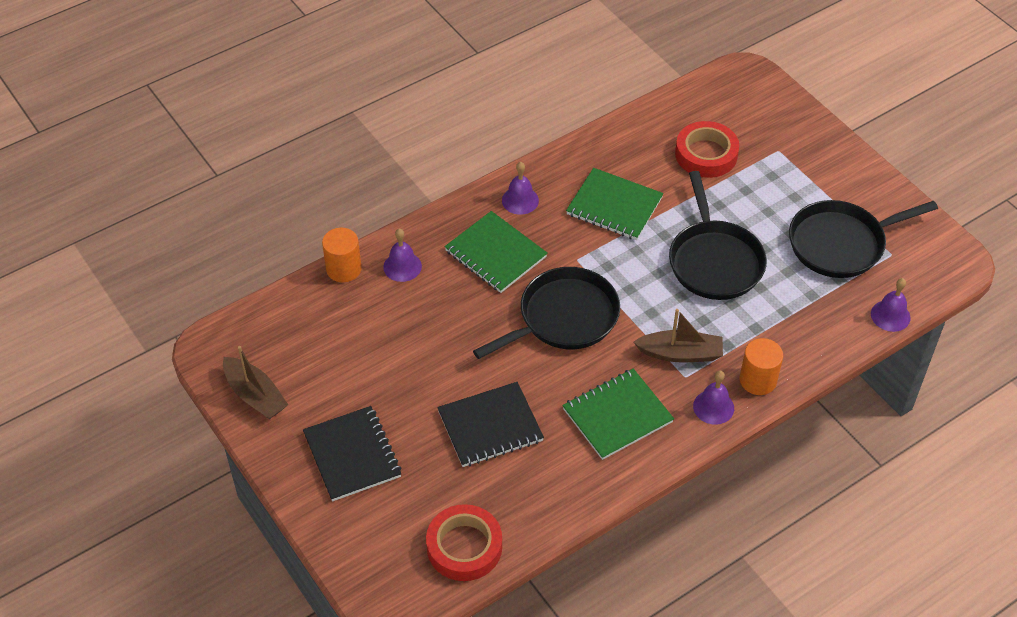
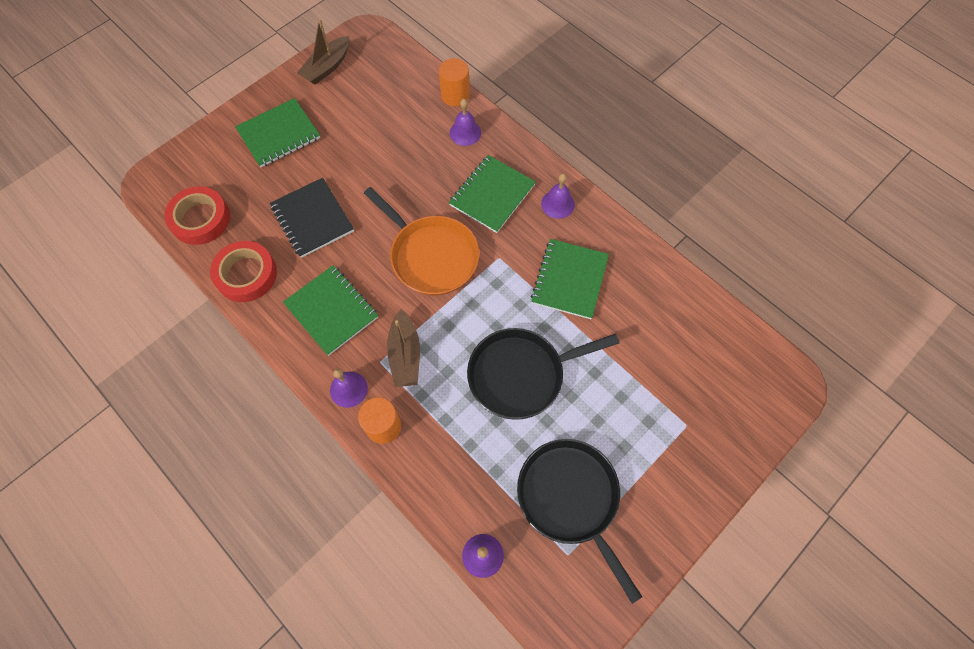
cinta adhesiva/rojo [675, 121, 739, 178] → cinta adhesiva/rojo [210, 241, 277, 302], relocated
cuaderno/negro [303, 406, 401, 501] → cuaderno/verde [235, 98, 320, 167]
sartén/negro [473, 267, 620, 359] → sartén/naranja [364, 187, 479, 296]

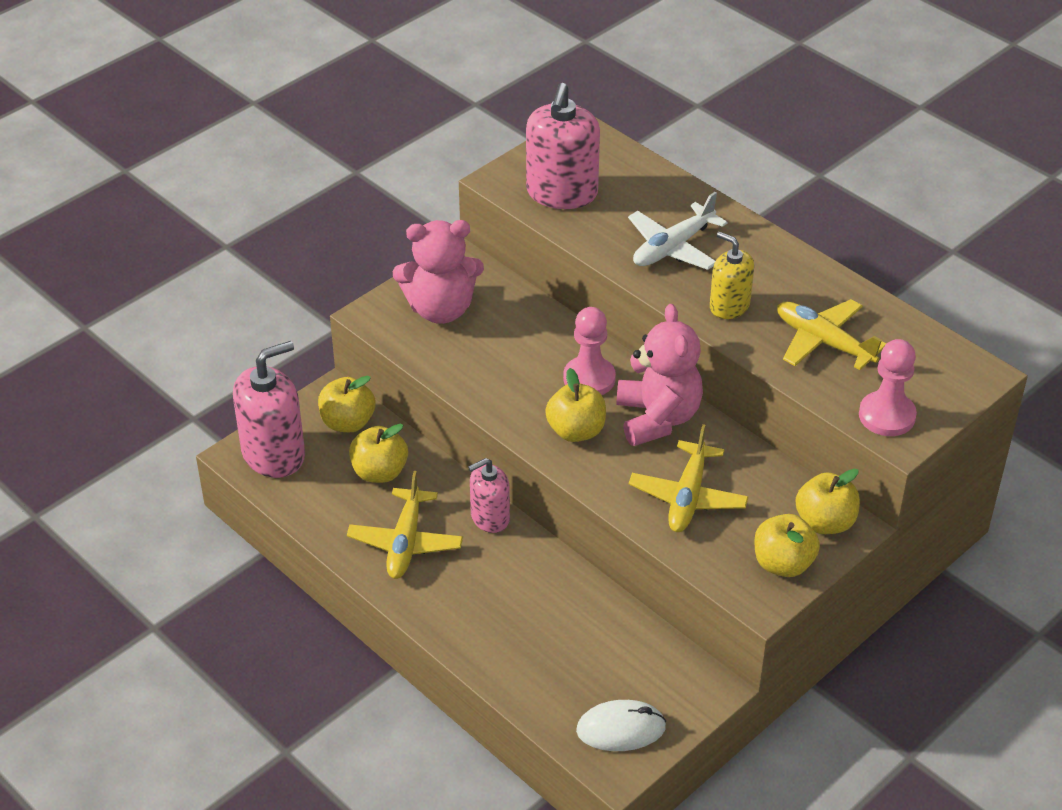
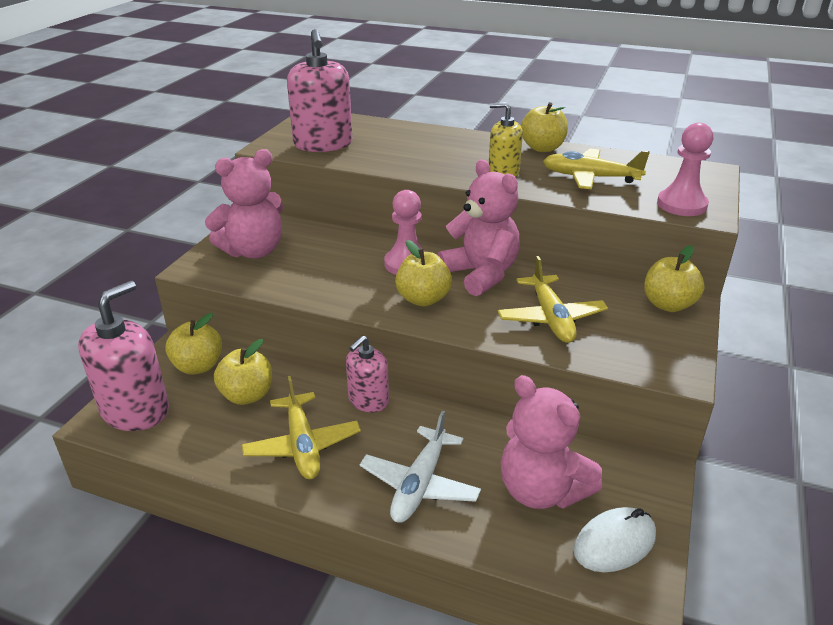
- → osito/rosa [500, 375, 602, 509]
avión/blanco [628, 192, 728, 270] → avión/blanco [360, 411, 481, 523], relocated
manzana/amarillo [755, 514, 820, 577] → manzana/amarillo [521, 102, 568, 152], relocated

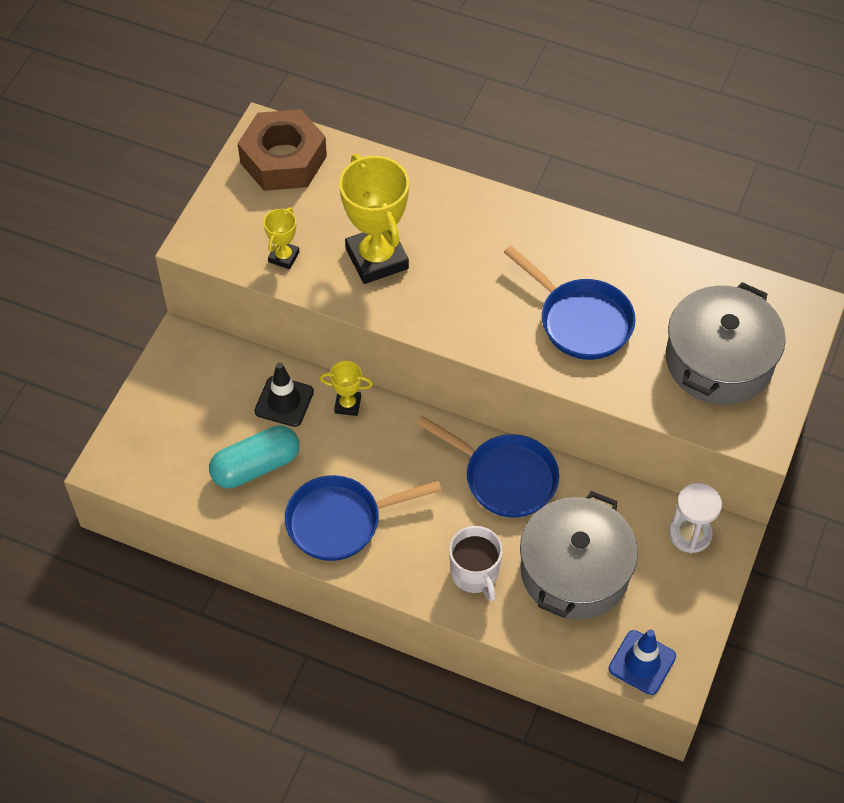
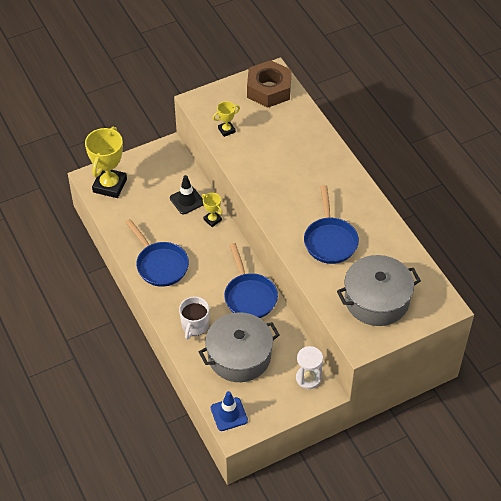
cápsula/turquesa [209, 425, 299, 488] → -
trofeo/amarillo [339, 154, 409, 284] → trofeo/amarillo [85, 127, 127, 198], relocated
sartén/azul [285, 475, 442, 561] → sartén/azul [125, 219, 189, 287], 150 degrees counterclockwise

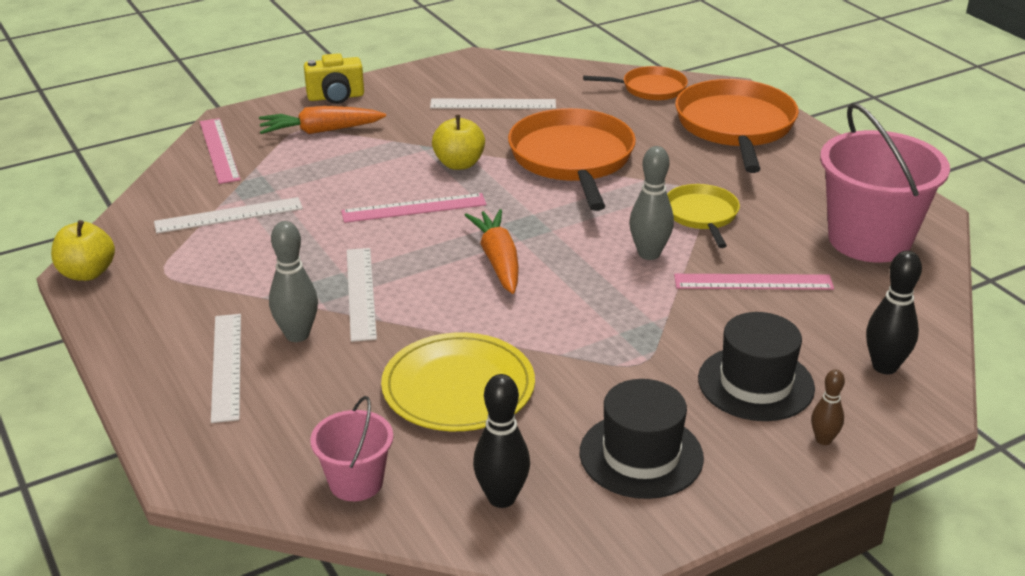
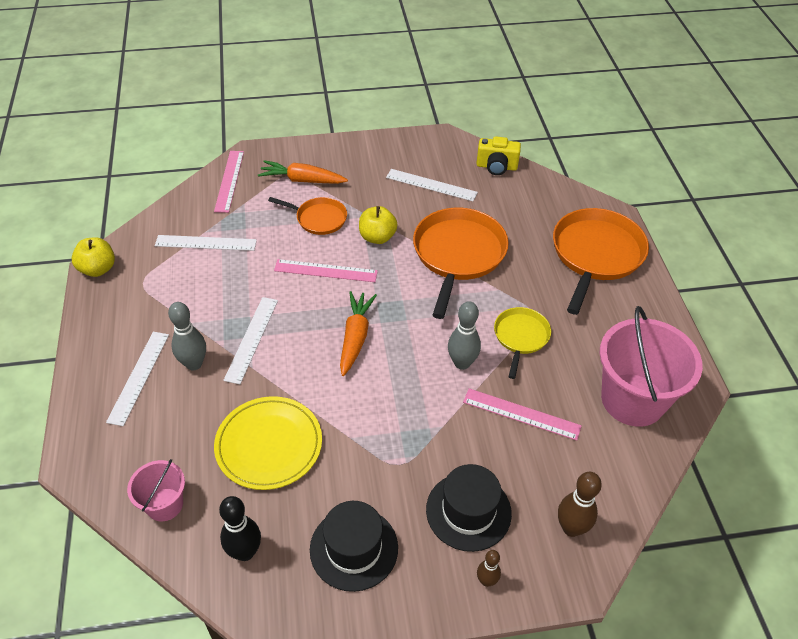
cámara/amarillo [304, 53, 364, 104] → cámara/amarillo [476, 136, 521, 175], relocated
sartén/naranja [583, 66, 688, 100] → sartén/naranja [268, 197, 347, 235], relocated
bolo/negro [866, 251, 922, 374] → bolo/marrón [558, 472, 602, 537]

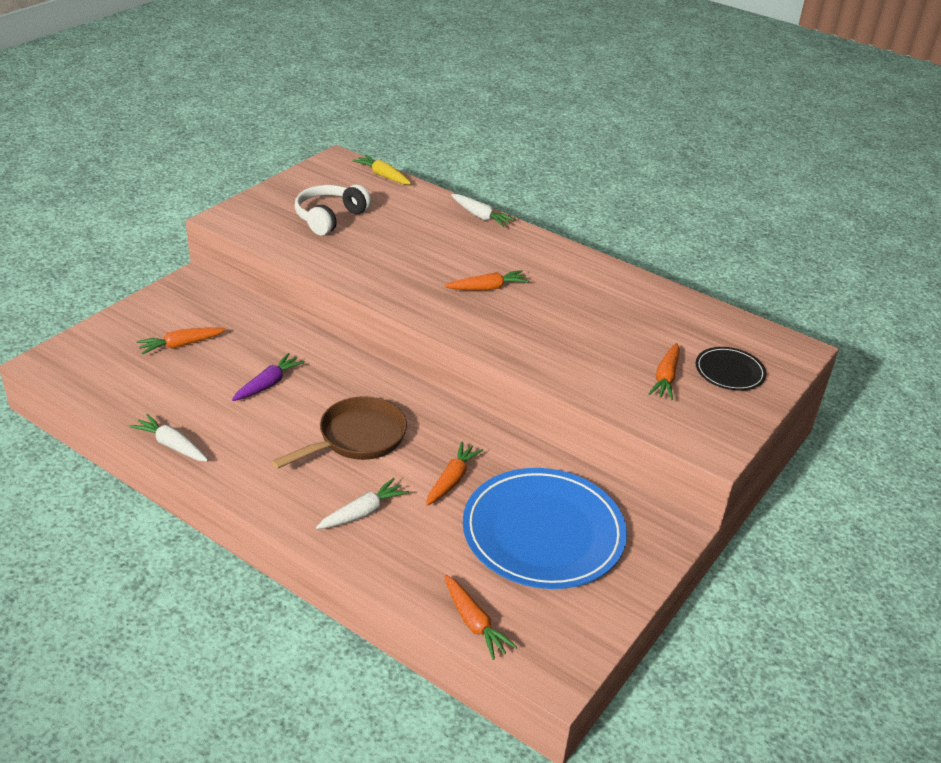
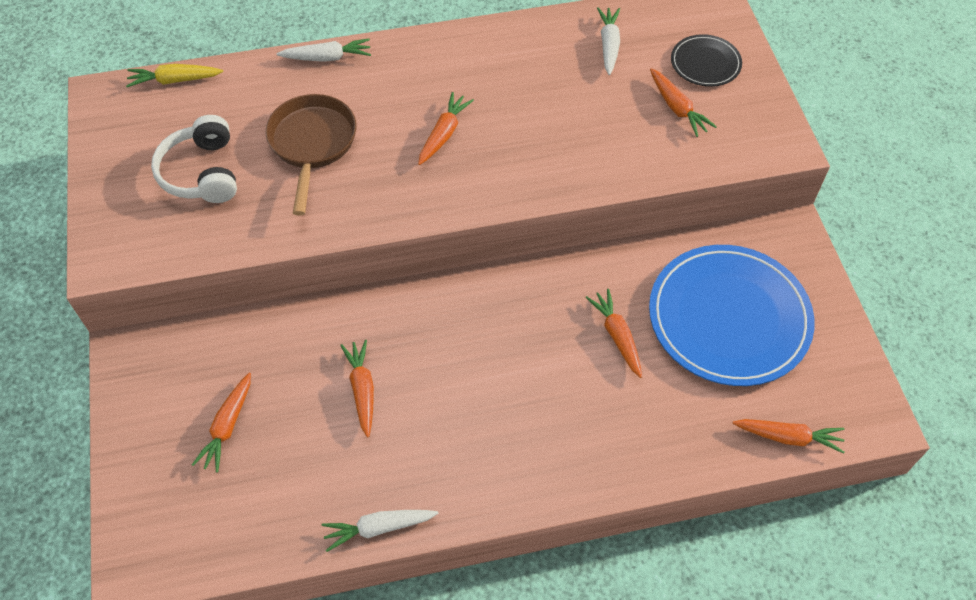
sartén/marrón [271, 396, 407, 469] → sartén/marrón [266, 94, 356, 215], relocated
zanahoria/blanco [316, 478, 409, 529] → zanahoria/blanco [597, 7, 620, 75], relocated
zanahoria/morado [232, 353, 305, 401] → zanahoria/naranja [340, 340, 374, 437]

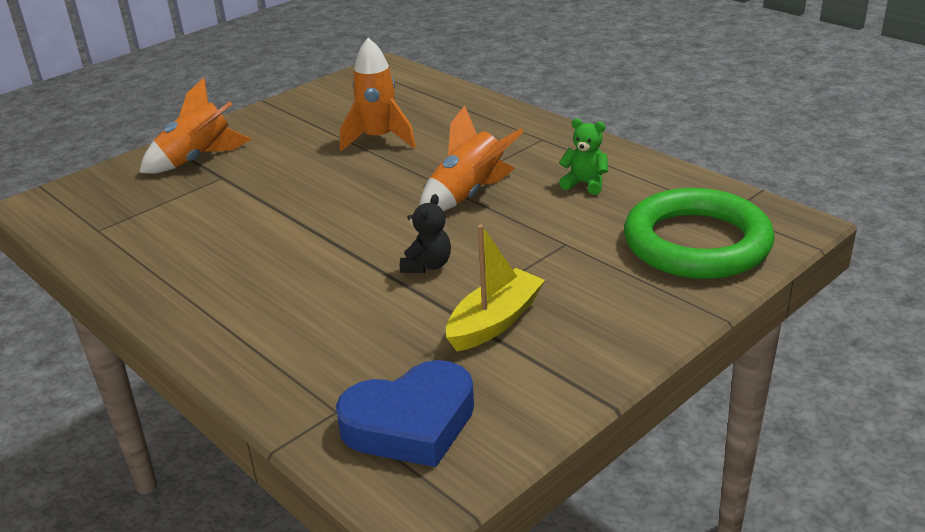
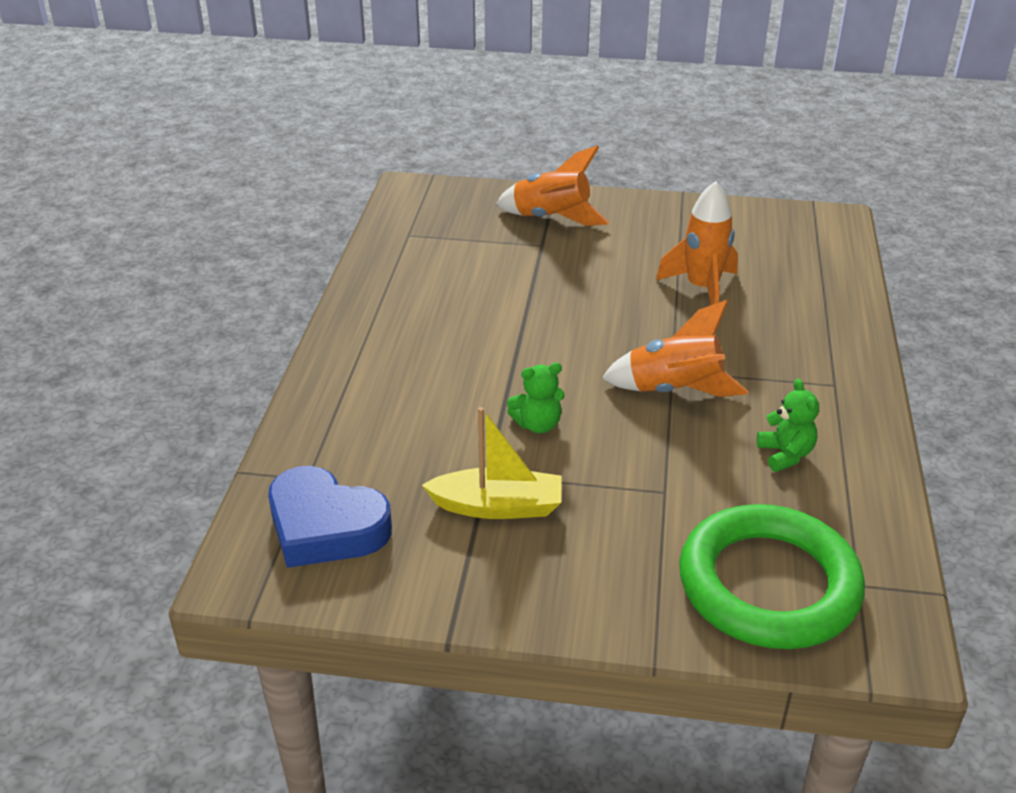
osito/negro [400, 194, 451, 273] → osito/verde [507, 362, 565, 433]

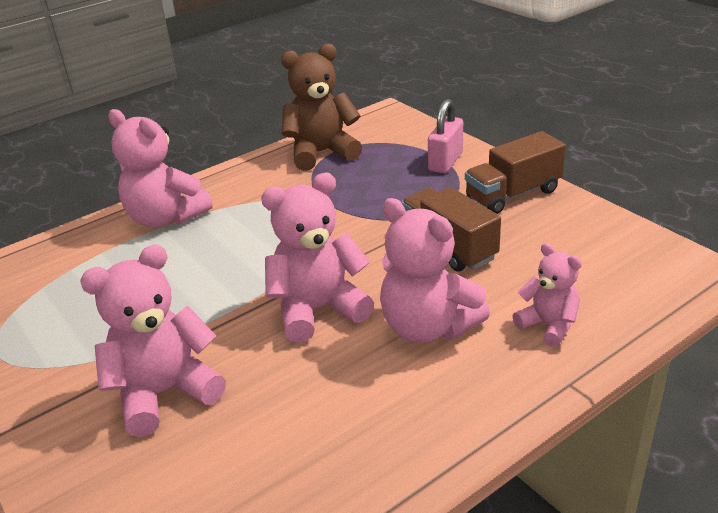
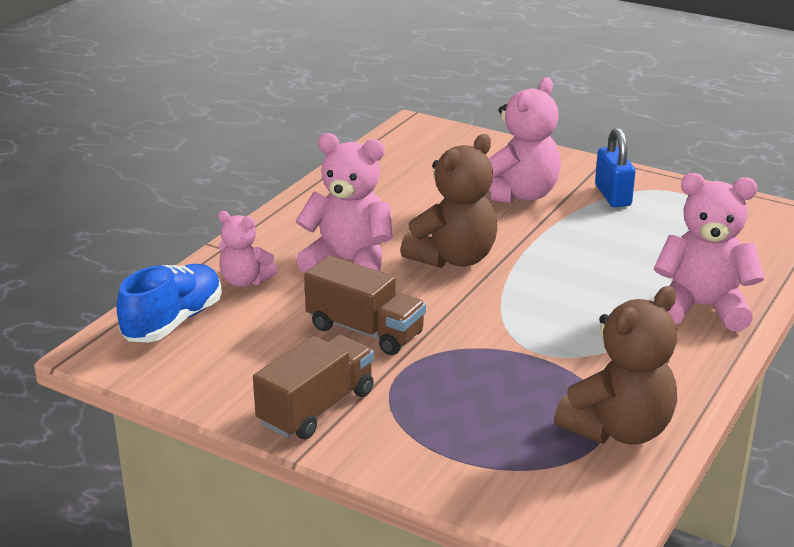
candado/rosa [428, 99, 463, 173] → -
- → zapato/azul [116, 264, 222, 342]
- → candado/azul [595, 128, 636, 207]
osito/rosa [261, 173, 374, 343] → osito/marrón [400, 134, 497, 268]

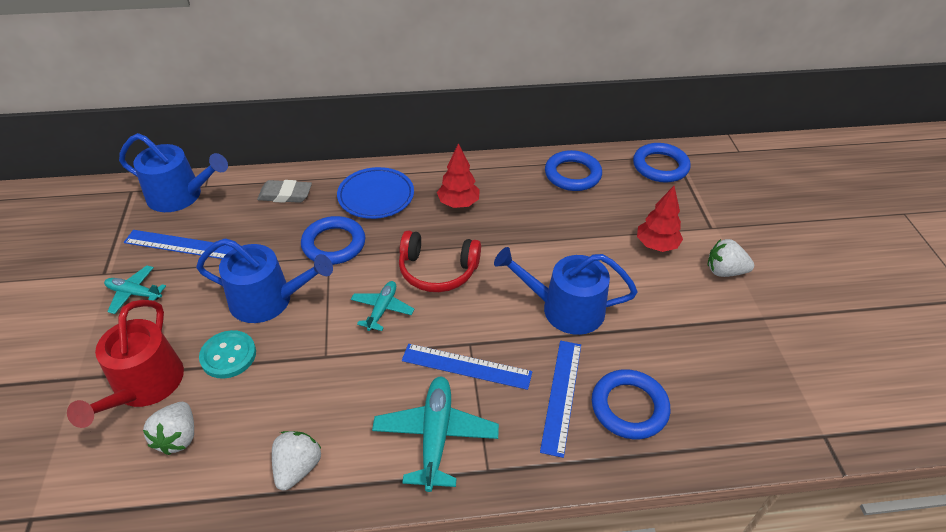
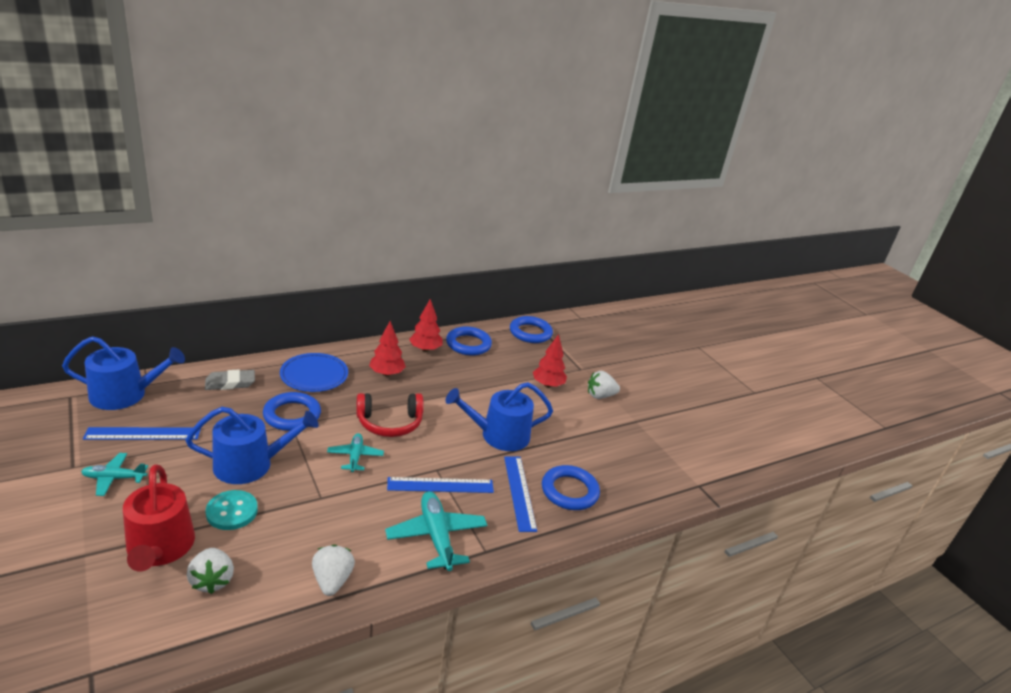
- → árbol/rojo [409, 299, 443, 352]

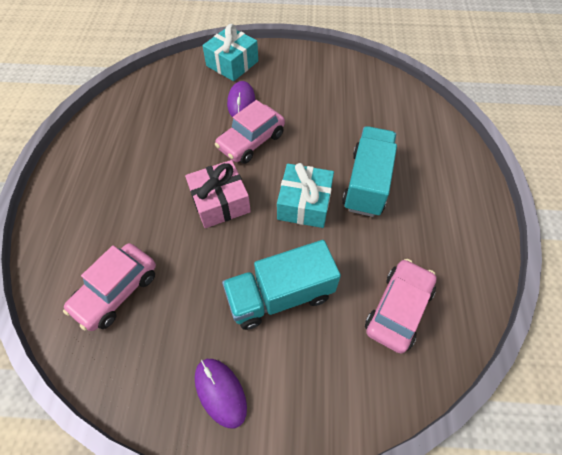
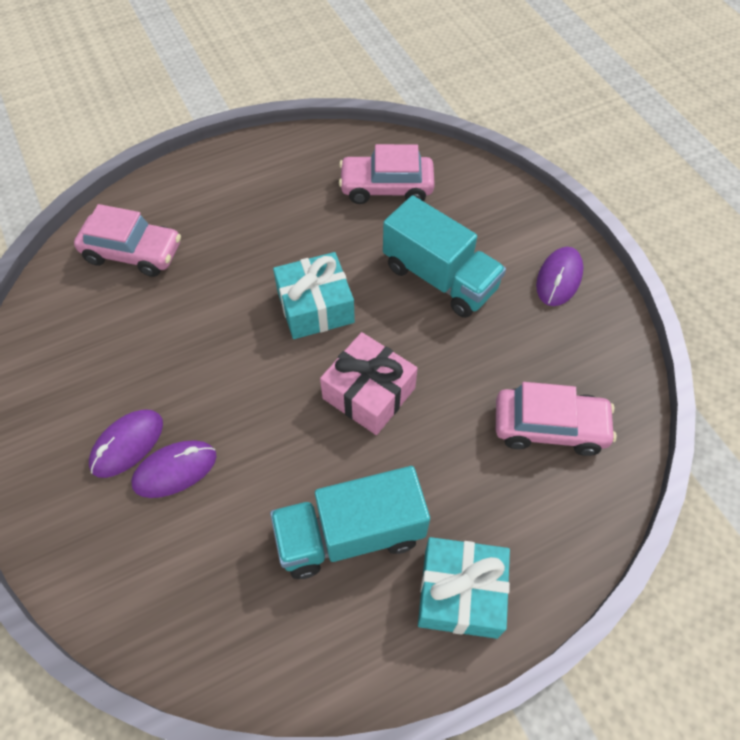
- → ratón/morado [89, 410, 163, 478]
regalo/turquesa [202, 24, 258, 81] → regalo/turquesa [418, 537, 510, 639], relocated
coche/rosa [215, 100, 285, 164] → coche/rosa [74, 204, 181, 277], relocated
camión/turquesa [342, 126, 397, 217] → camión/turquesa [270, 466, 430, 579], relocated

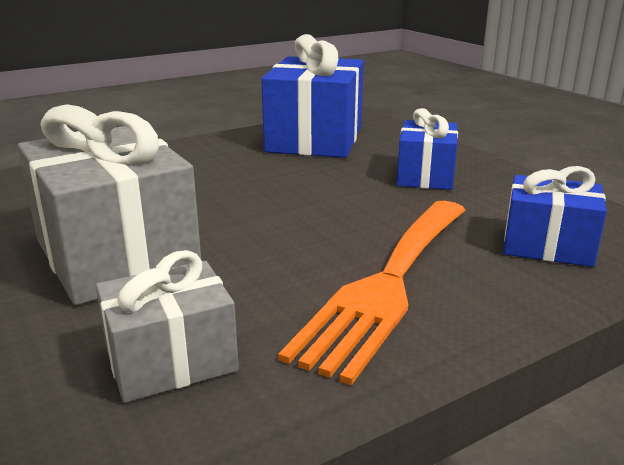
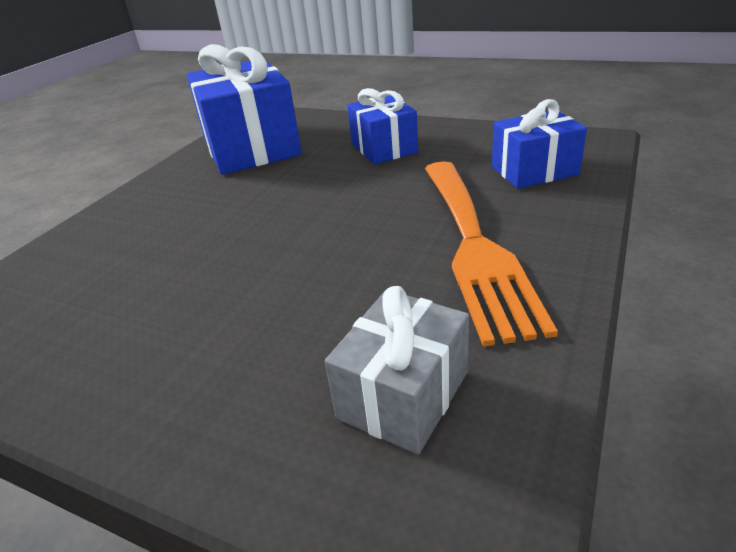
regalo/gris [18, 104, 201, 305] → -

